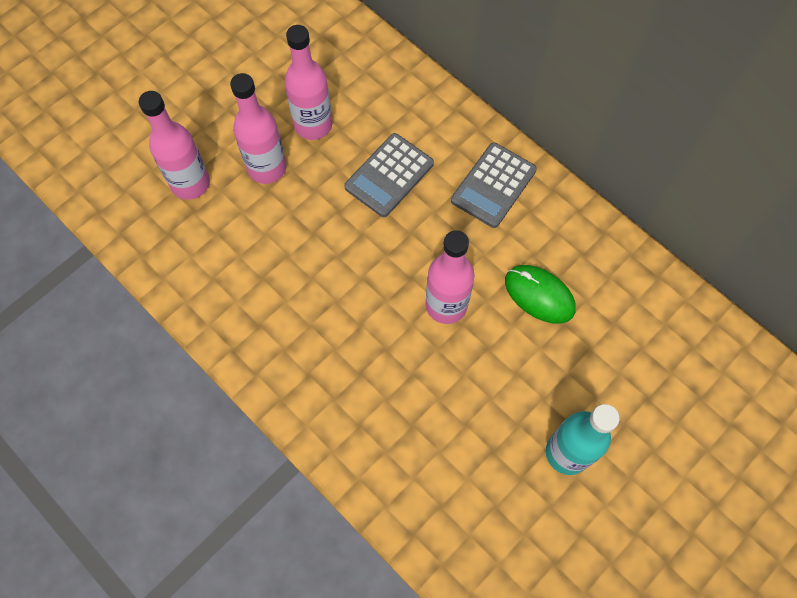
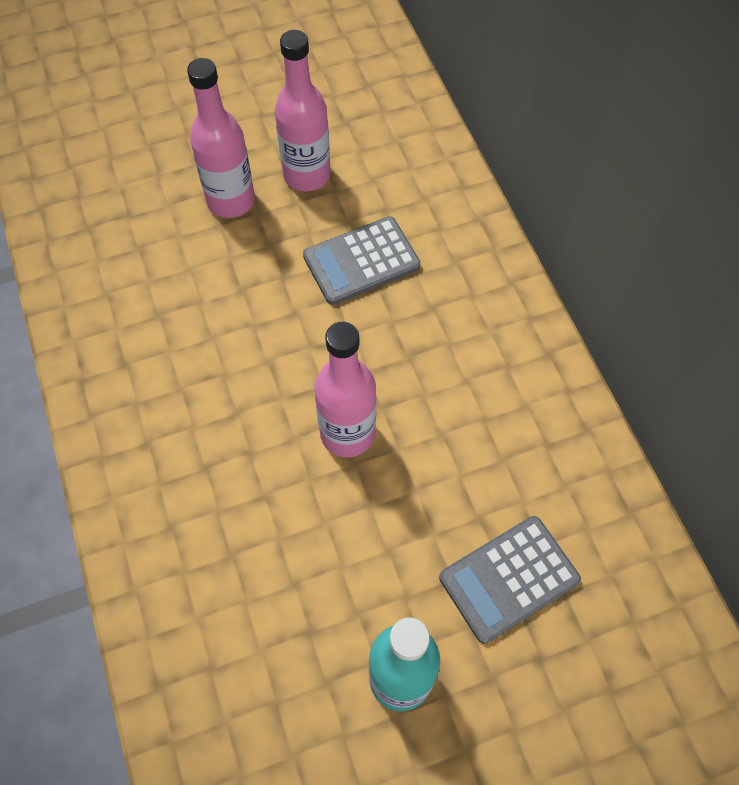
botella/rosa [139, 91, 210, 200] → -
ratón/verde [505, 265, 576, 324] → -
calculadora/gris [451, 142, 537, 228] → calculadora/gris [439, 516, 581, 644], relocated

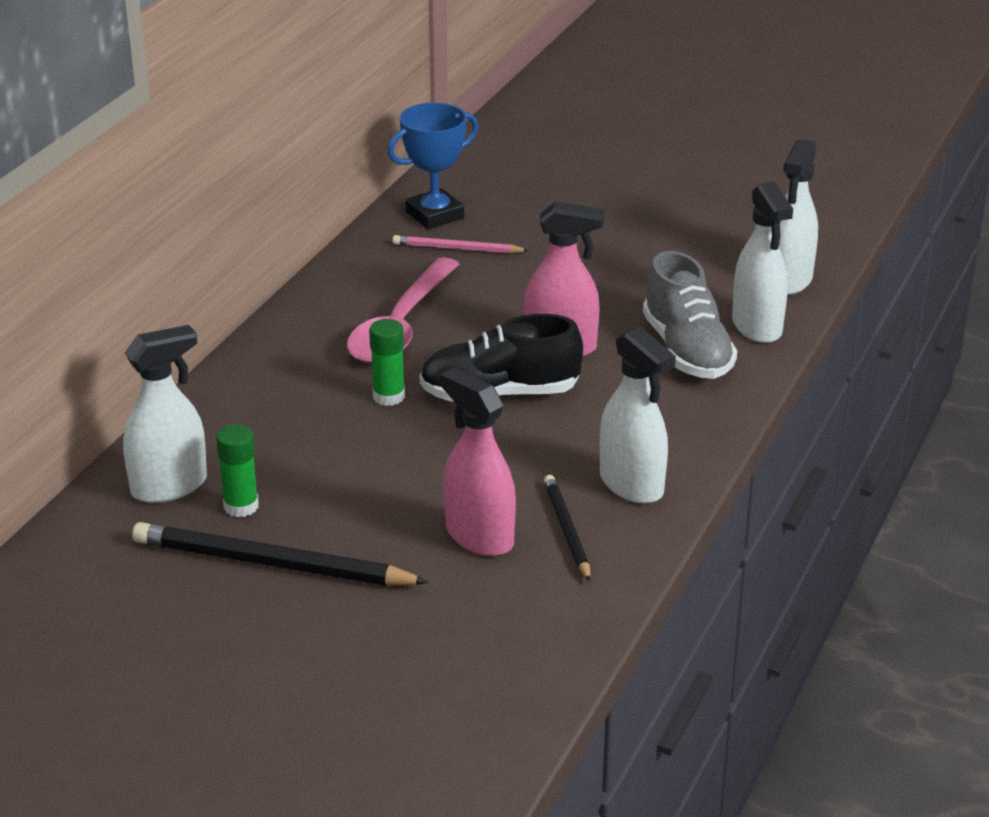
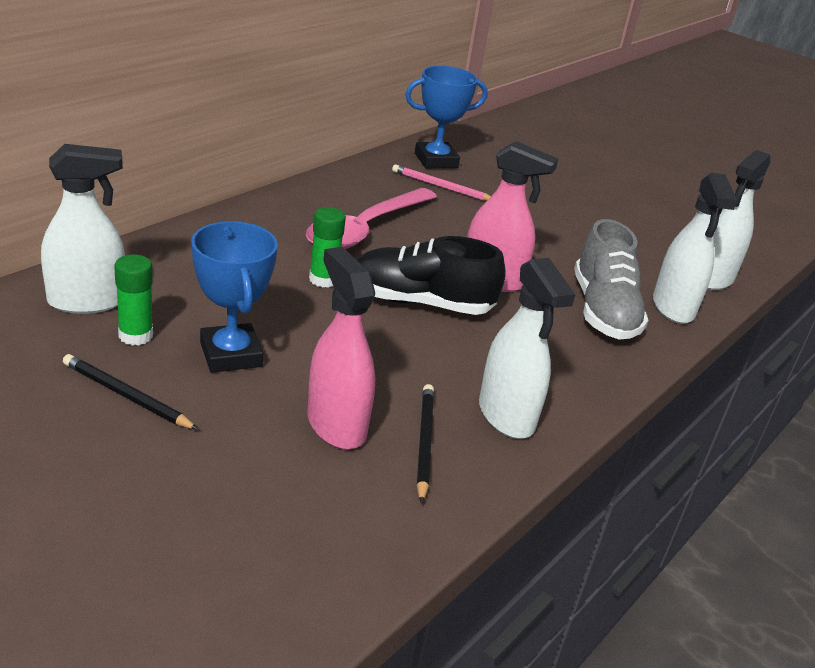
- → trofeo/azul [191, 221, 278, 373]
lápiz/negro [132, 522, 429, 586] → lápiz/negro [63, 354, 199, 430], x0.56

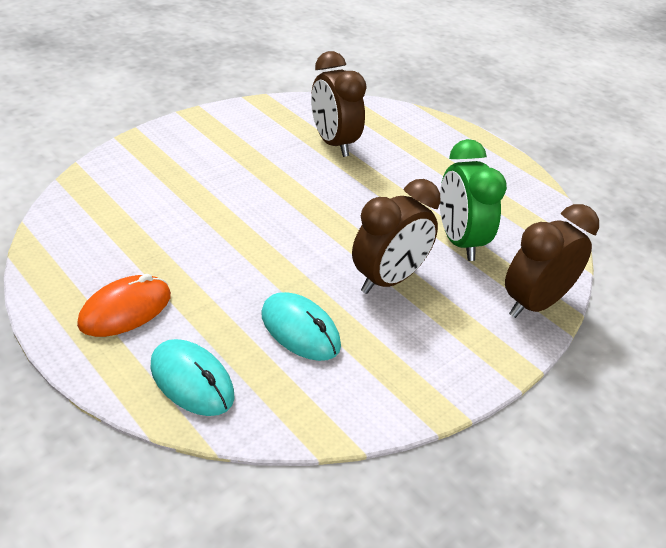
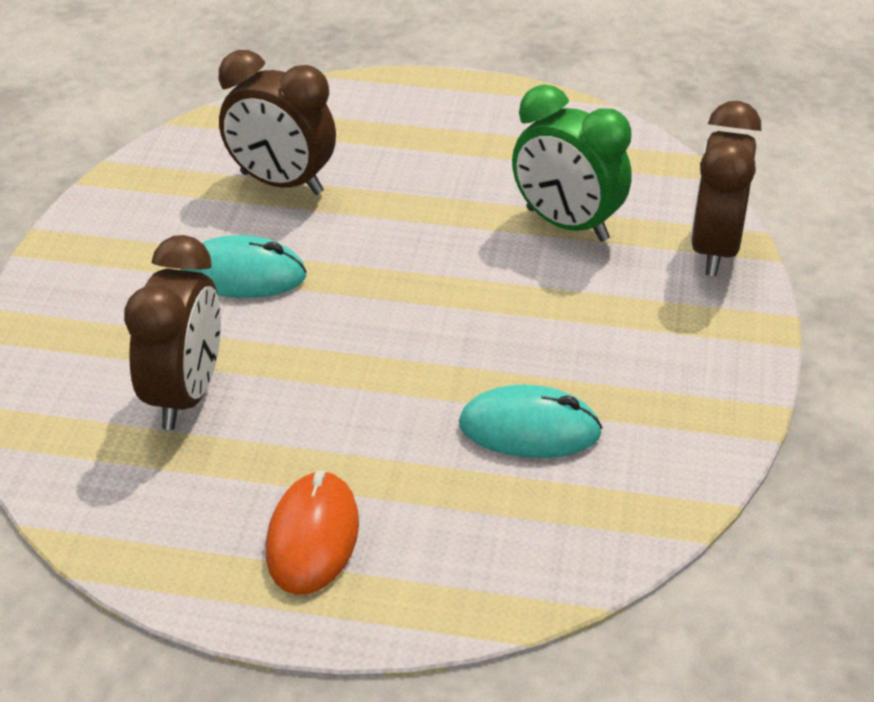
ratón/turquesa [150, 339, 235, 416] → ratón/turquesa [181, 235, 307, 298], relocated
despertador/marrón [352, 179, 441, 294] → despertador/marrón [124, 235, 221, 430], relocated

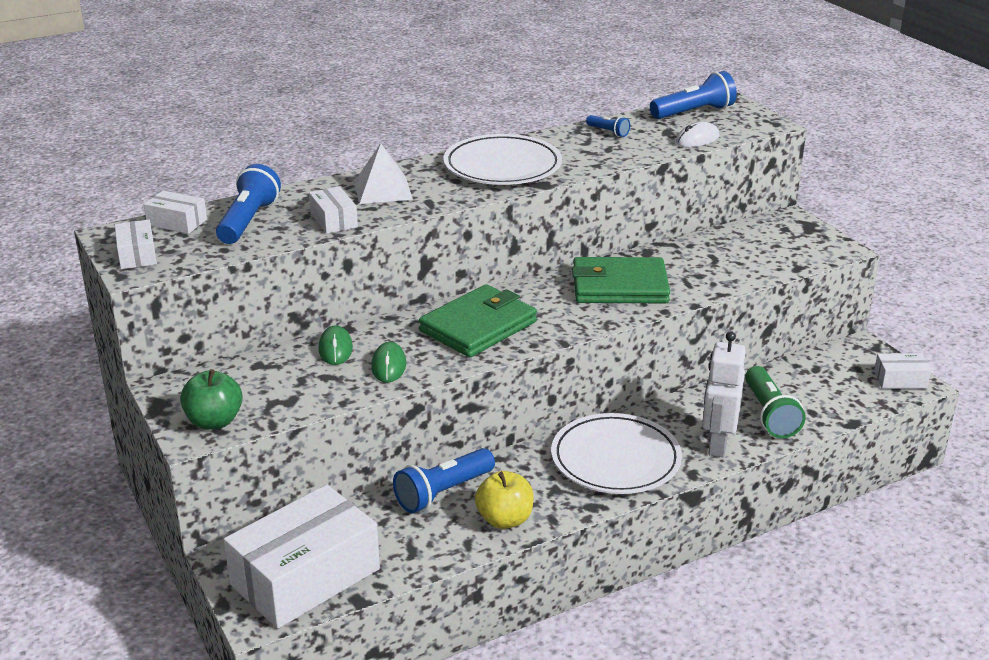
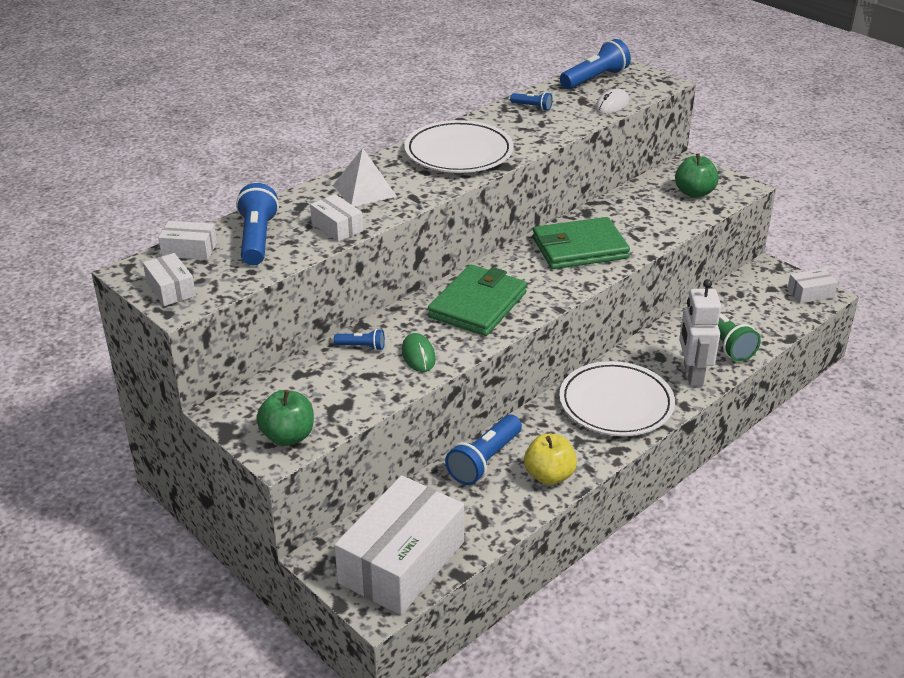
- → manzana/verde [675, 153, 719, 198]
ratón/verde [318, 325, 353, 365] → lámpara de mano/azul [334, 329, 385, 351]

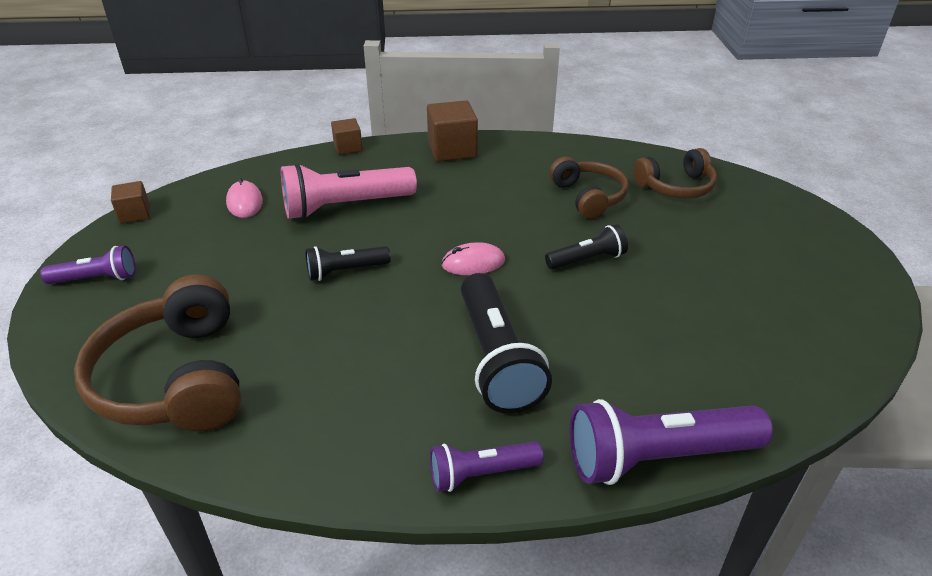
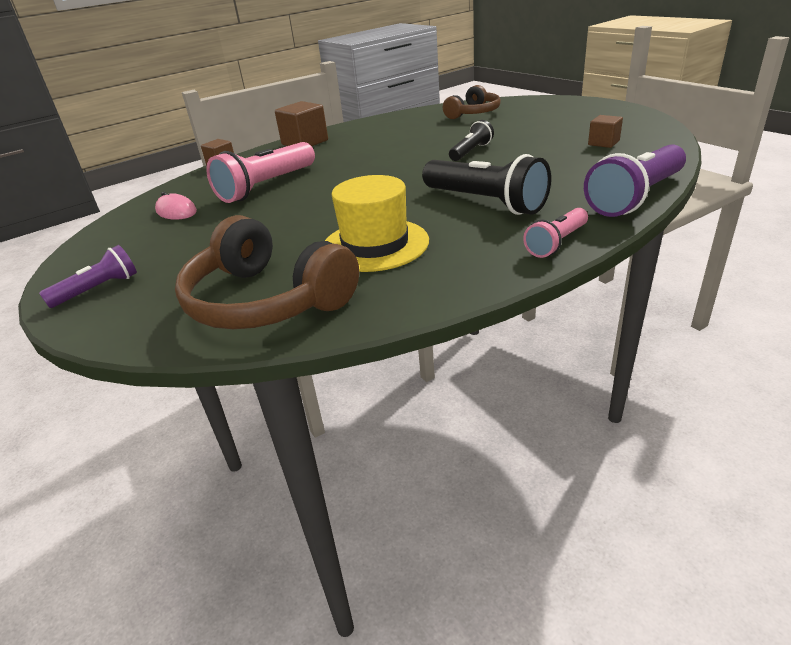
lámpara de mano/negro [305, 246, 391, 281] → -
ratón/rosa [441, 242, 505, 275] → -
auriculares/marrón [549, 157, 629, 219] → -
- → sombrero/amarillo [325, 175, 429, 272]
cubo/marrón [111, 181, 150, 224] → cubo/marrón [588, 115, 623, 148], relocated
lámpara de mano/morado [430, 442, 543, 492] → lámpara de mano/rosa [523, 208, 588, 258]

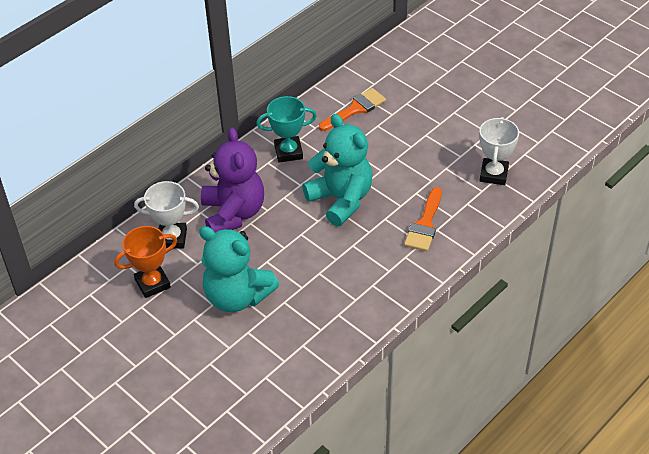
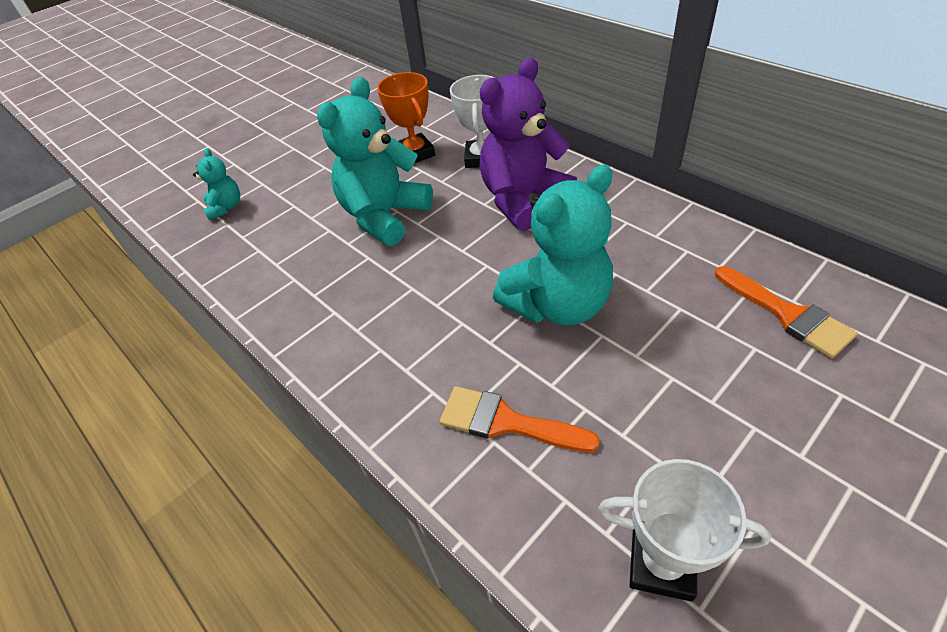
trofeo/turquesa [257, 96, 317, 163] → -
- → osito/turquesa [193, 148, 240, 220]
osito/morado [201, 128, 264, 232] → osito/morado [480, 58, 577, 231], 150 degrees clockwise

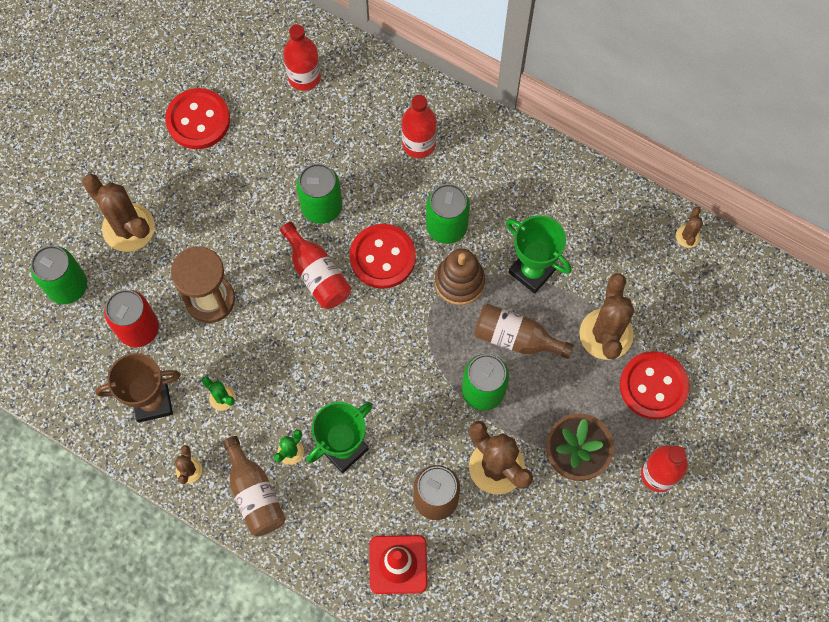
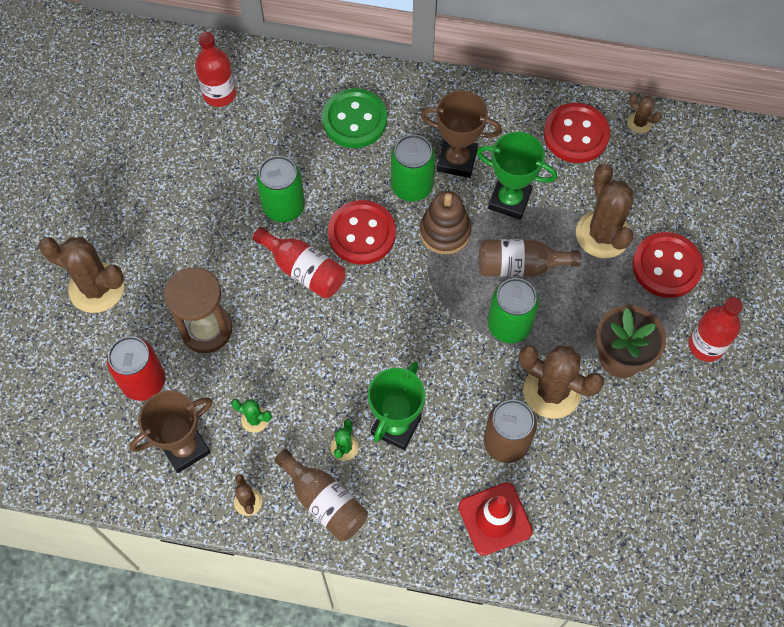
lata/verde [31, 246, 87, 304] → -
- → trofeo/marrón [420, 90, 502, 178]
botón/rojo [165, 88, 230, 149] → botón/rojo [544, 103, 610, 163], relocated
botella/rojo [402, 95, 437, 158] → botón/verde [322, 88, 387, 148]
cactus/marrón [676, 207, 703, 248] → cactus/marrón [627, 94, 662, 133], 45 degrees counterclockwise

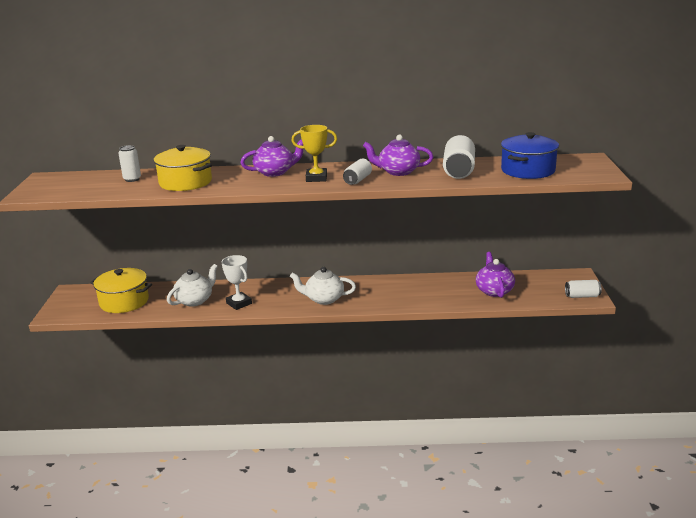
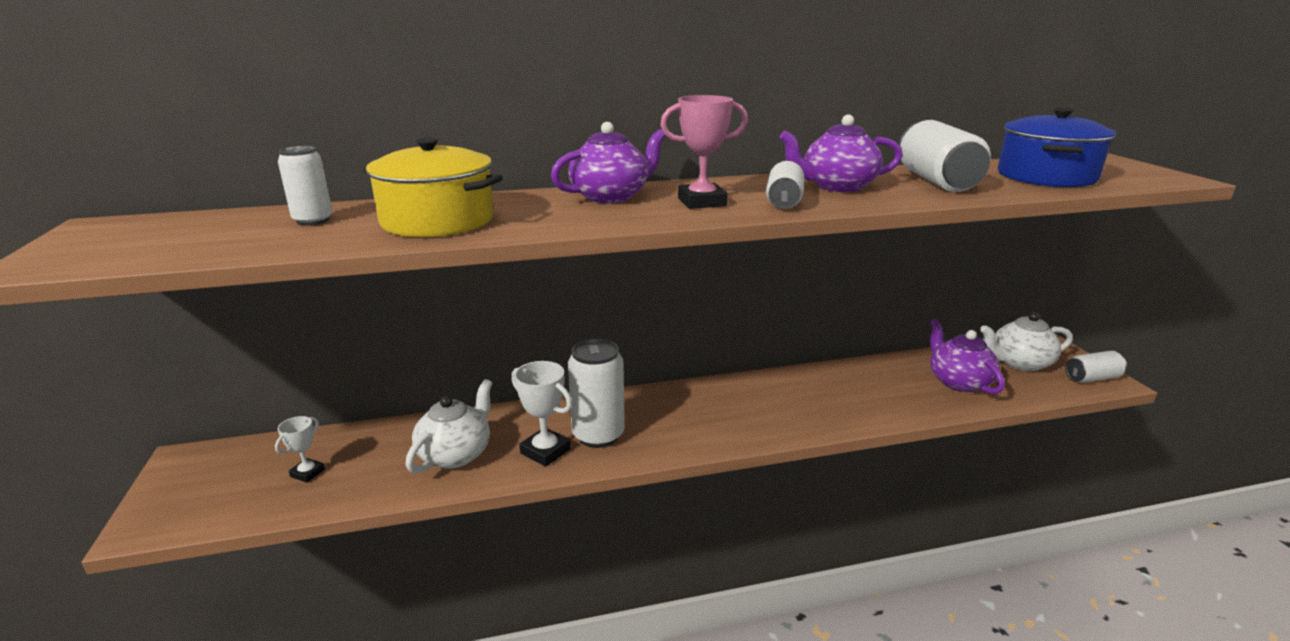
- → lata/blanco [568, 339, 625, 448]
tetera/blanco [290, 267, 356, 305] → tetera/blanco [980, 312, 1073, 371], relocated
olla/amarillo [90, 268, 152, 313] → trofeo/blanco [275, 416, 325, 483]
trofeo/amarillo [291, 125, 337, 182] → trofeo/rosa [660, 95, 748, 209]

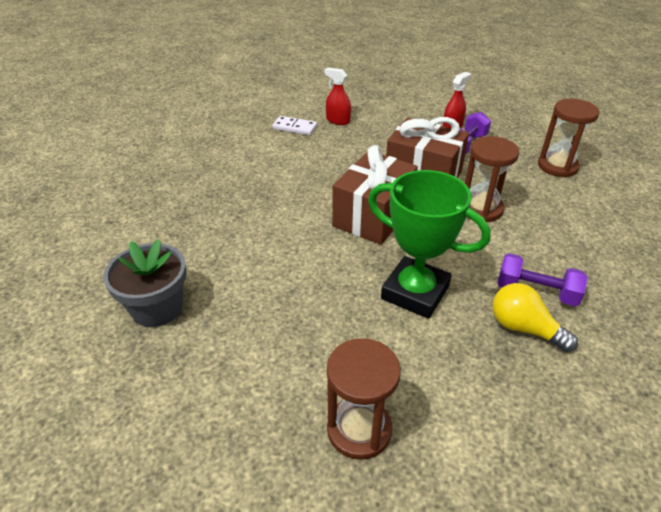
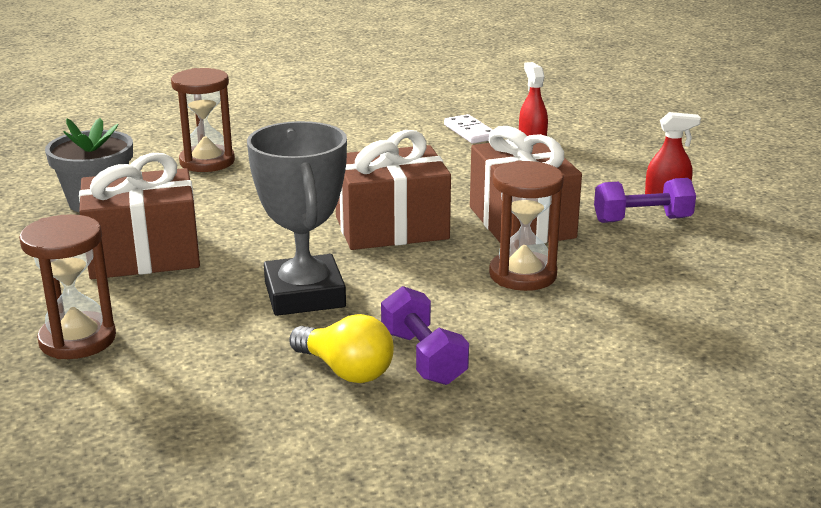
- → regalo/marrón [79, 153, 200, 279]
reloj de arena/marrón [538, 99, 599, 177] → reloj de arena/marrón [171, 68, 235, 172], relocated
trofeo/verde [368, 170, 491, 319] → trofeo/gris [247, 121, 347, 316]
bombilla/amarillo [492, 283, 578, 352] → bombilla/amarillo [289, 314, 394, 383], 135 degrees clockwise

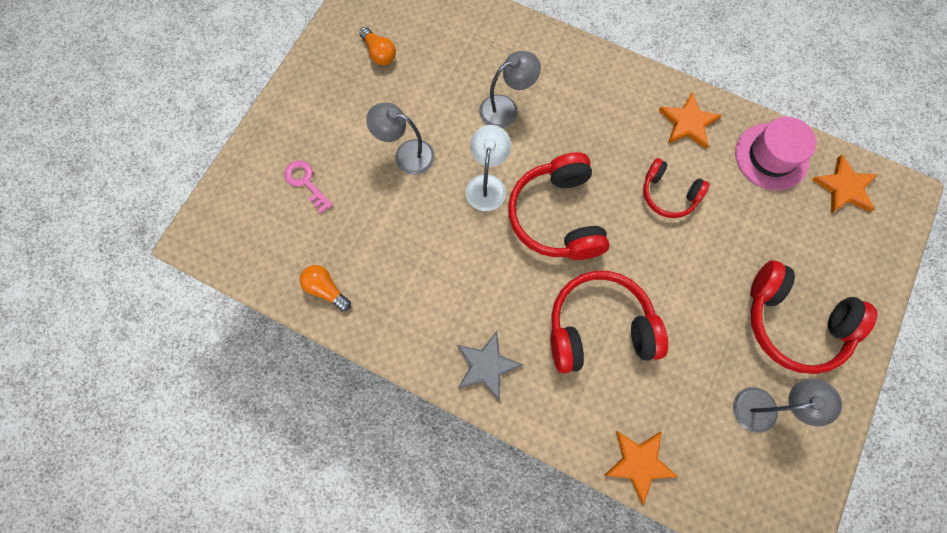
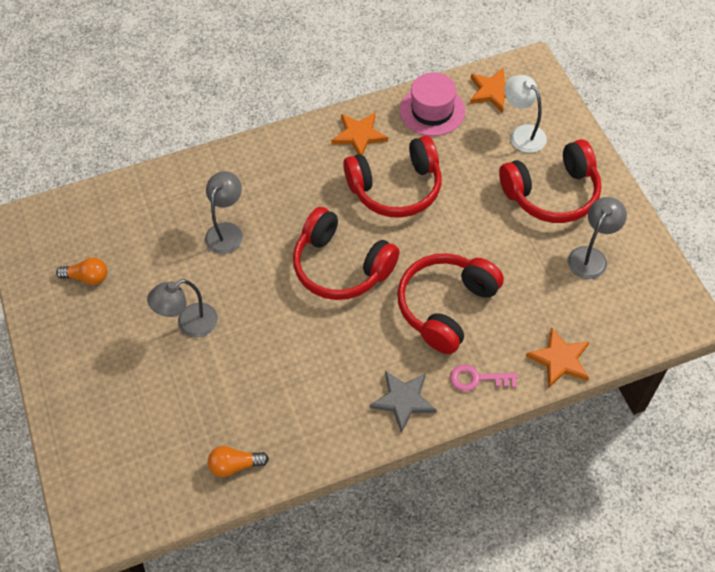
llave/rosa [284, 160, 333, 214] → llave/rosa [450, 365, 518, 391], relocated
lámpara/blanco [466, 125, 511, 211] → lámpara/blanco [504, 75, 547, 153], relocated
auriculares/rojo [643, 158, 710, 218] → auriculares/rojo [343, 135, 442, 218], x1.69

